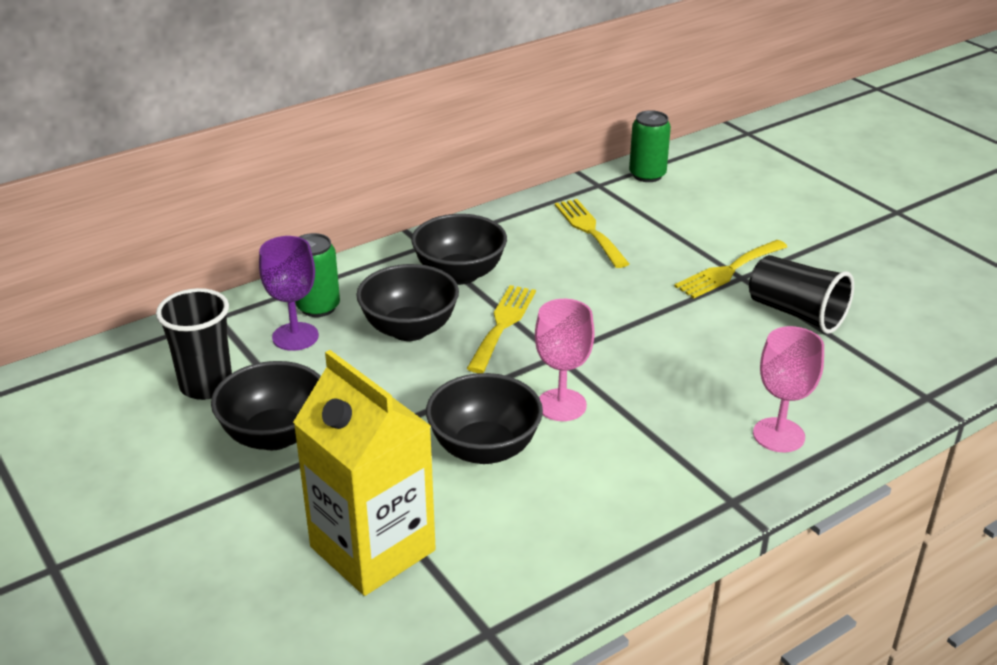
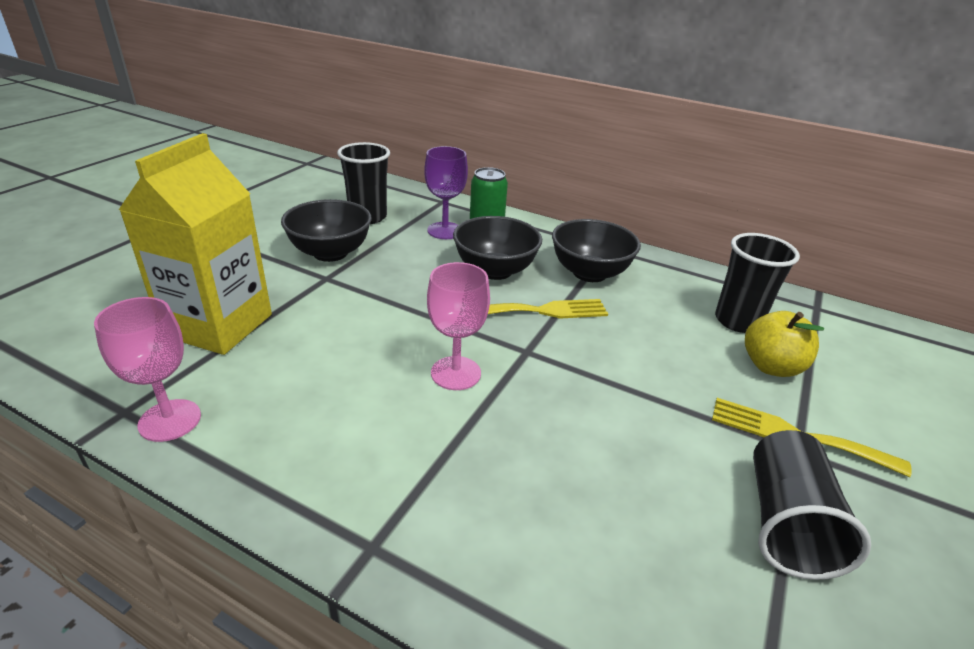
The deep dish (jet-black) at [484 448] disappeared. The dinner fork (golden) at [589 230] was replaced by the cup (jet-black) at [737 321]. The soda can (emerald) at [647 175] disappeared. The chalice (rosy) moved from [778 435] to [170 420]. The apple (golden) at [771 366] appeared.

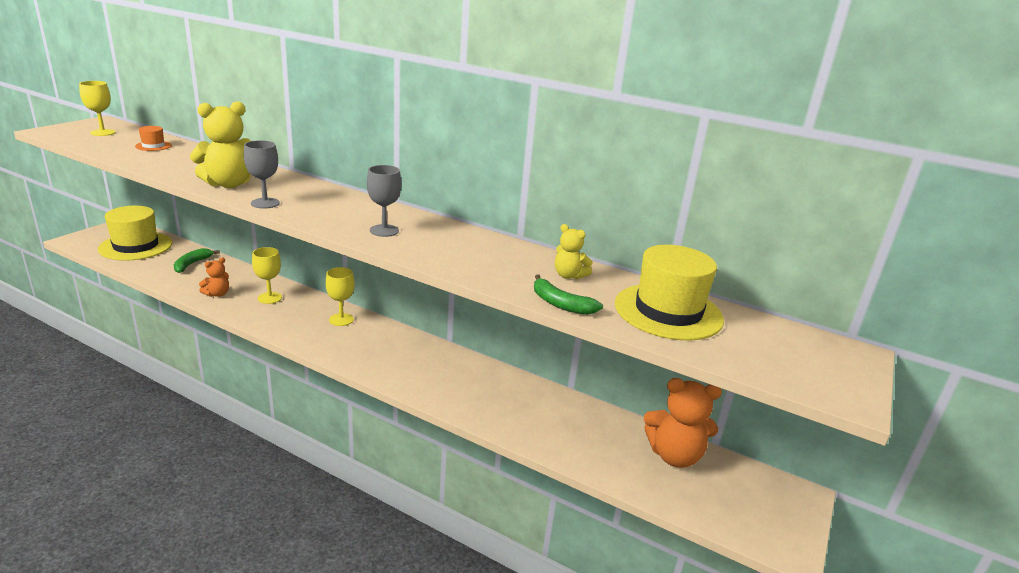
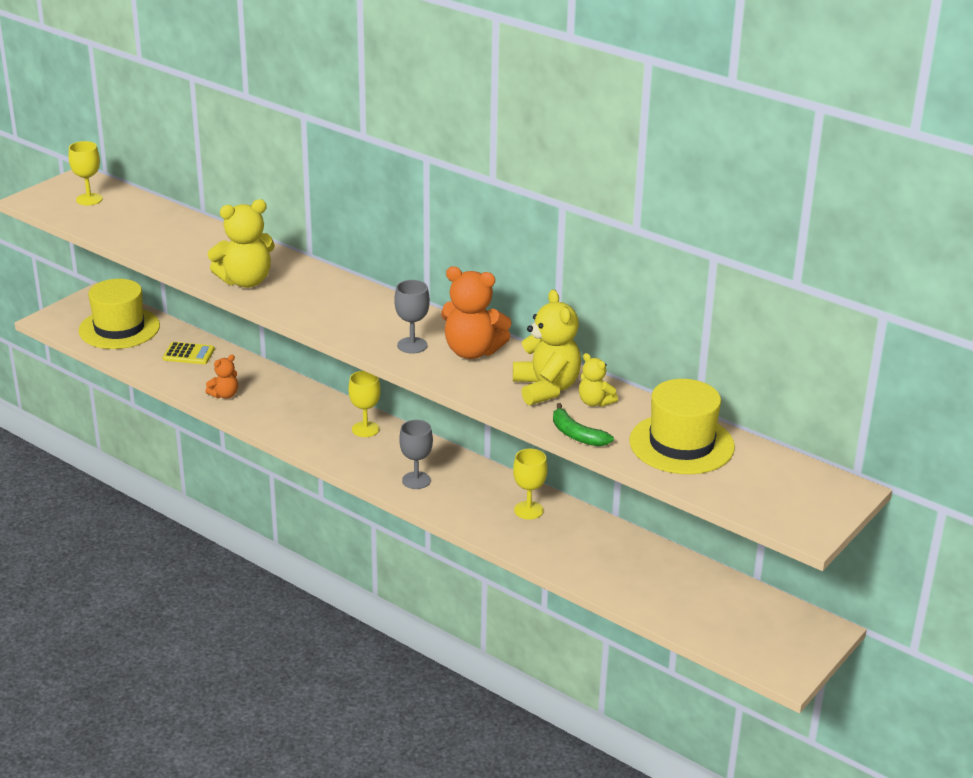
The tall hat (orange-coloured) at [153 146] disappeared. The toy banana (emerald) at [192 264] was replaced by the adding machine (golden) at [188 354]. The chalice (ash-grey) moved from [265 203] to [416 480]. The chalice (golden) moved from [269 298] to [528 510]. The teddy (orange-coloured) moved from [674 455] to [472 351]. The teddy (golden) at [546 388] appeared.

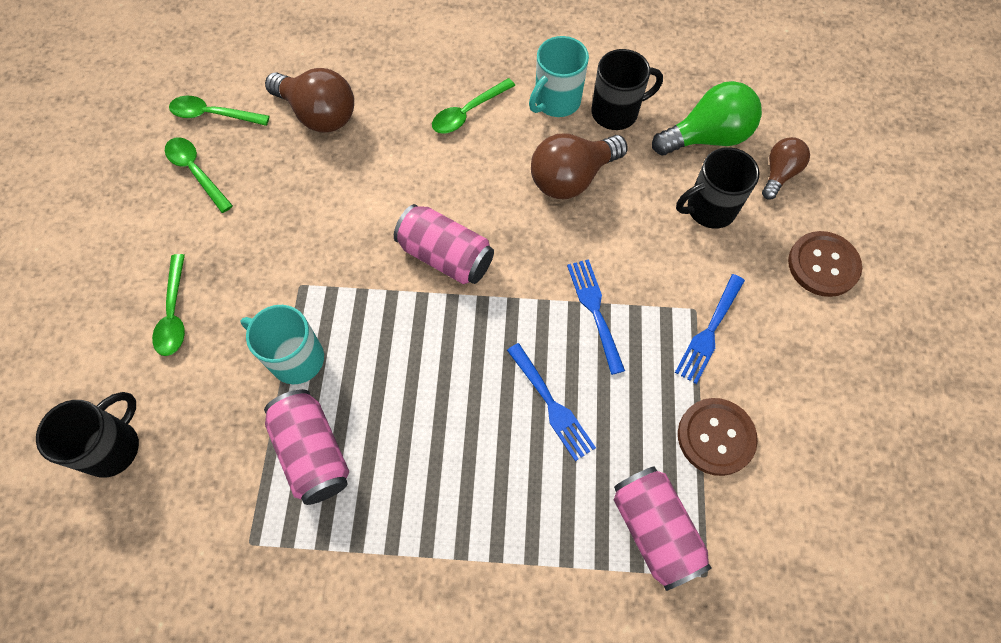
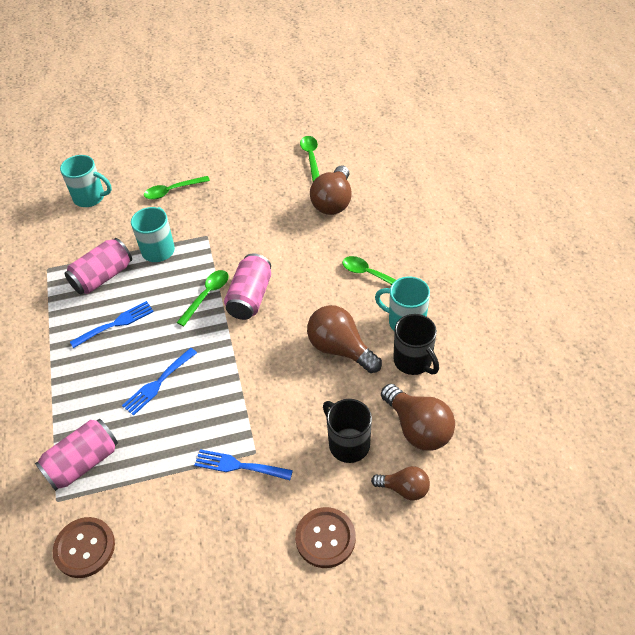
The tea mug (jet-black) at [113 447] became the tea mug (aqua) at [90 198]. The teaspoon (emerald) moved from [196 171] to [207 295]. The dinner fork (royal blue) moved from [594 310] to [116 324]. The bulb (emerald) at [707 137] became the bulb (brown) at [418 428]. The sewing button (brown) moved from [716 437] to [84 548].

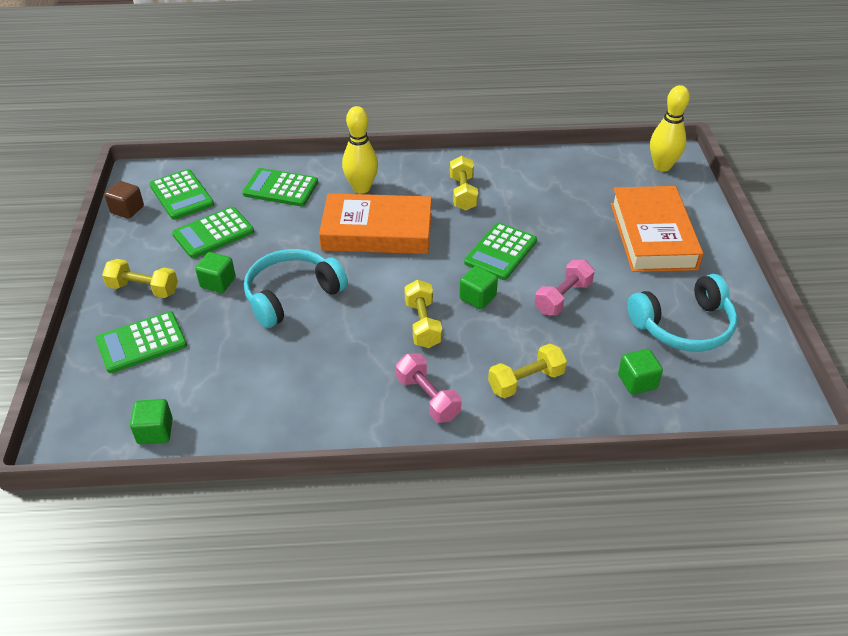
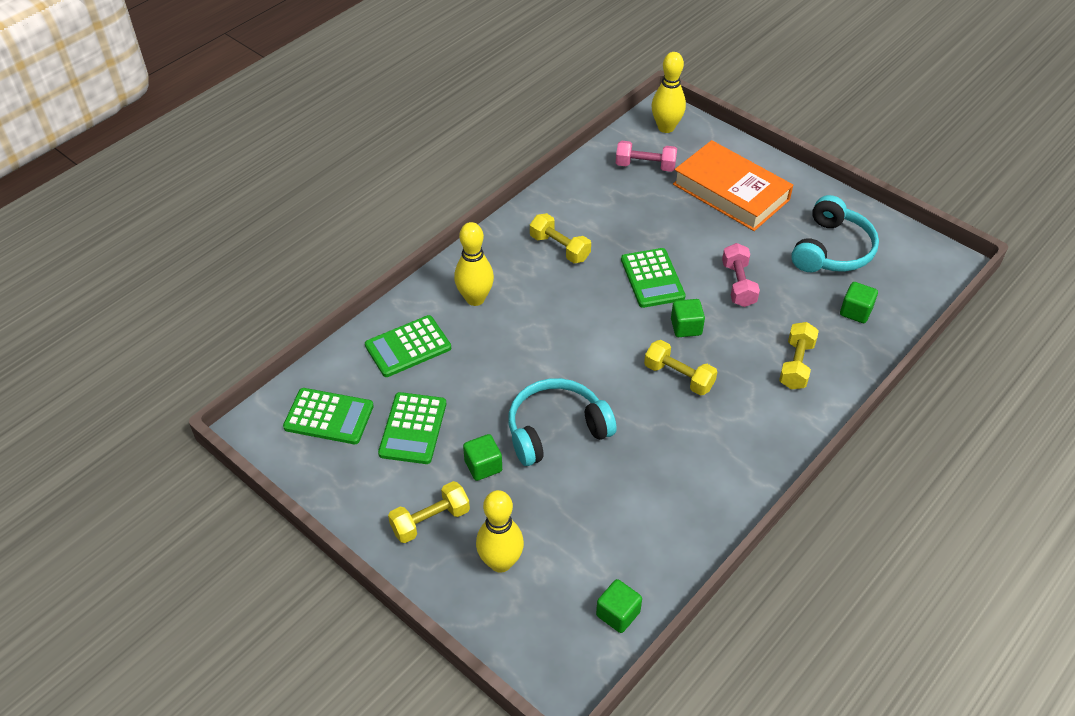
The adding machine (emerald) at [142 343] was replaced by the skittle (golden) at [500 562]. The solid cube (brown) at [127 210] disappeared. The headset (aqua) at [292 295] turned 60 degrees clockwise. The hardback (orange-coloured) at [377 231] disappeared. The dumbbell (rosy) moved from [428 398] to [645 166].

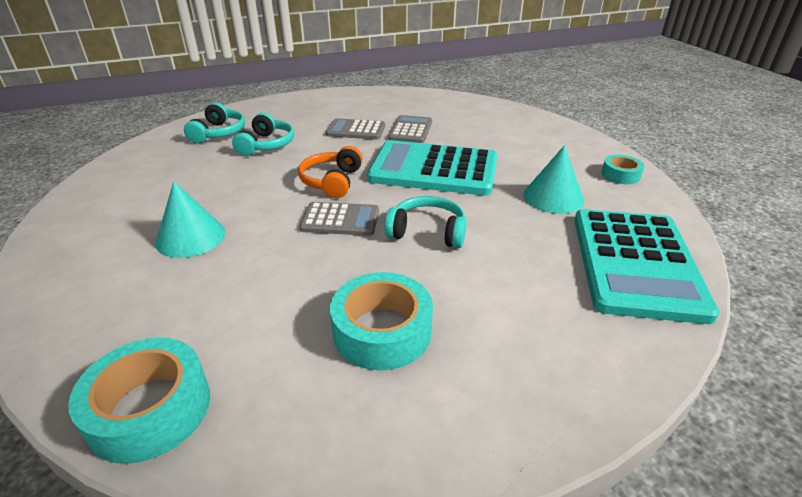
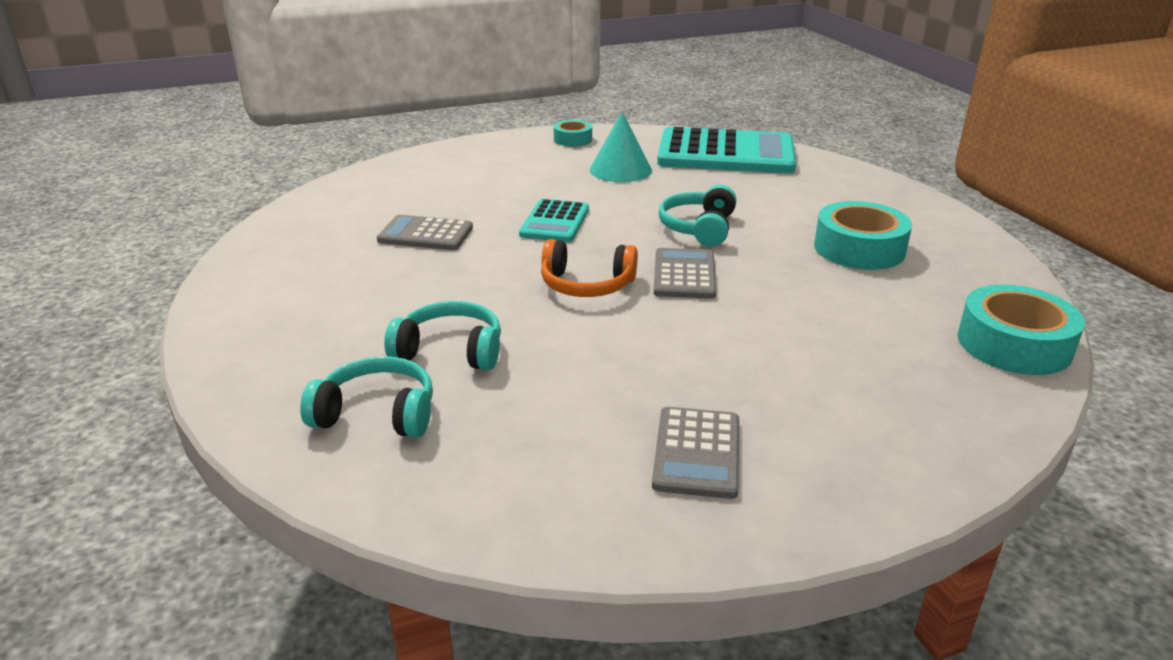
The solid cone (aqua) at [190 237] disappeared. The adding machine (ash-grey) moved from [356 130] to [696 453]. The adding machine (aqua) at [434 169] changed to 0.52 times the size.

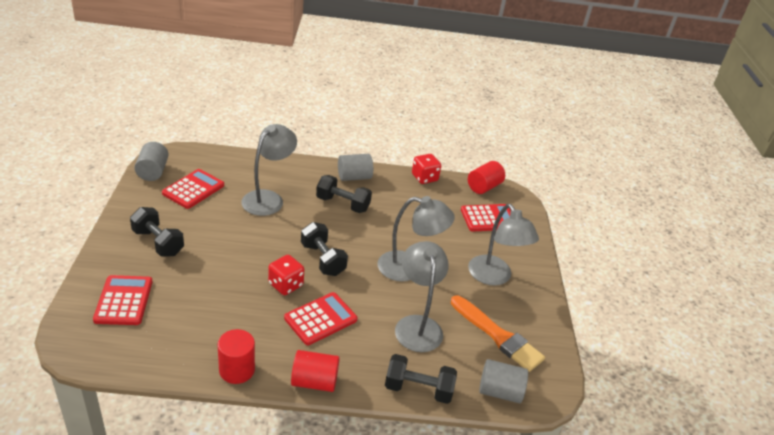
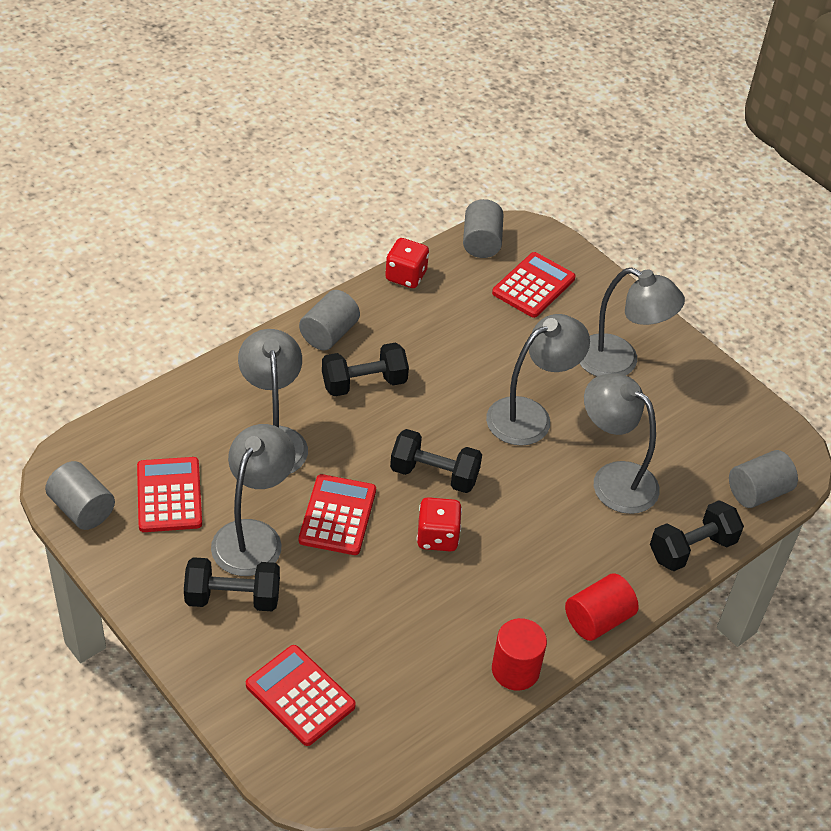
The adding machine (red) moved from [320 319] to [338 515]. The paintbrush (orange-coloured) at [498 336] disappeared. The cylinder shape (red) at [484 187] became the cylinder shape (ash-grey) at [481 242]. The lamp (ash-grey) at [253 536] appeared.

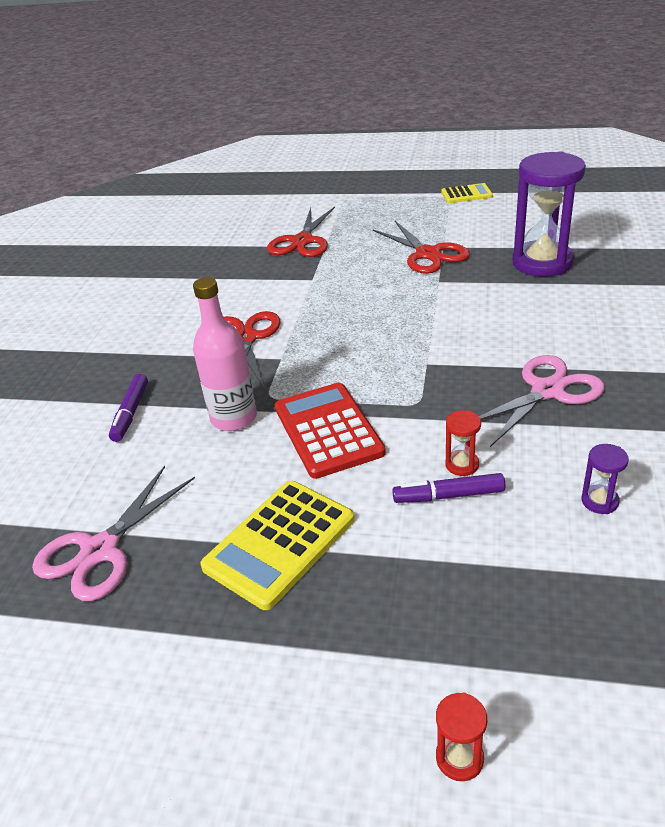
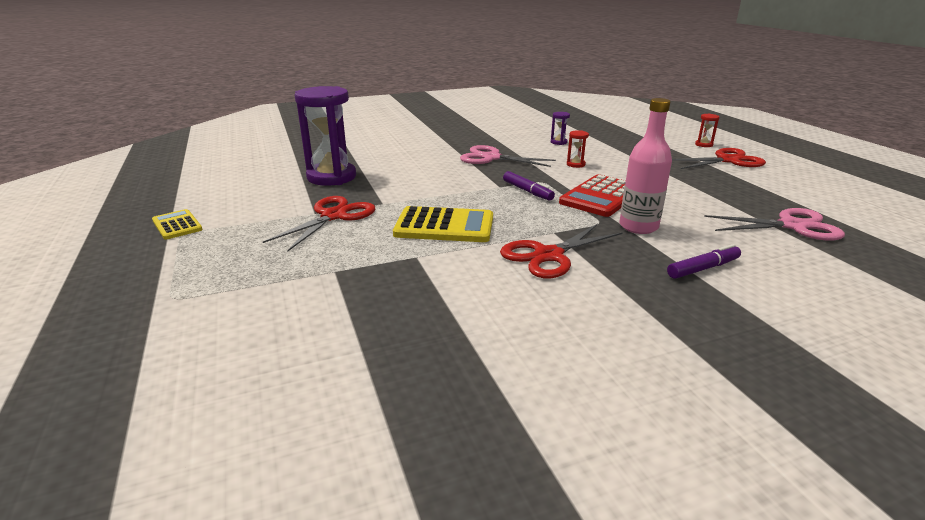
The adding machine (golden) moved from [280 543] to [444 226]. The shears (red) moved from [302 241] to [728 160]. The felt pen (violet) moved from [448 495] to [527 191].

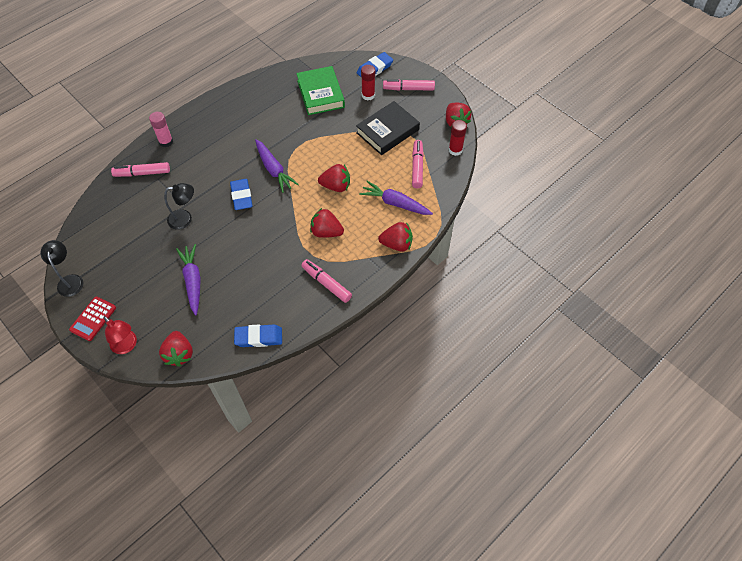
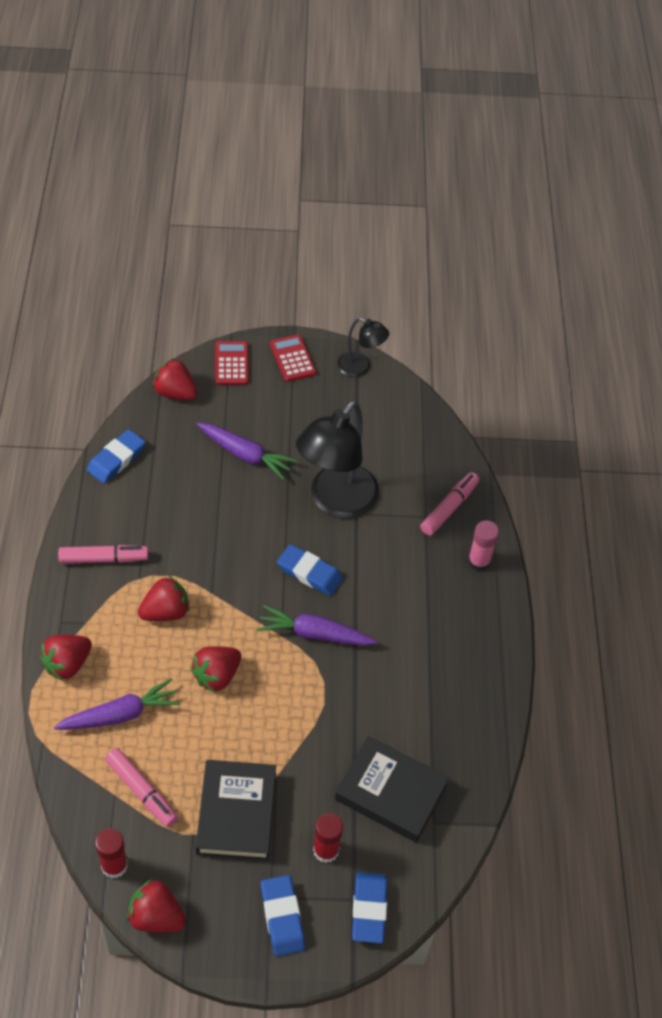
The lamp (red) at [127 346] was replaced by the adding machine (red) at [231 363]. The lamp (jet-black) at [185 219] changed to 1.93 times the size. The hardback (emerald) at [320 94] became the hardback (jet-black) at [391 792]. The felt pen (rosy) at [408 89] was replaced by the eraser (royal blue) at [282 917].

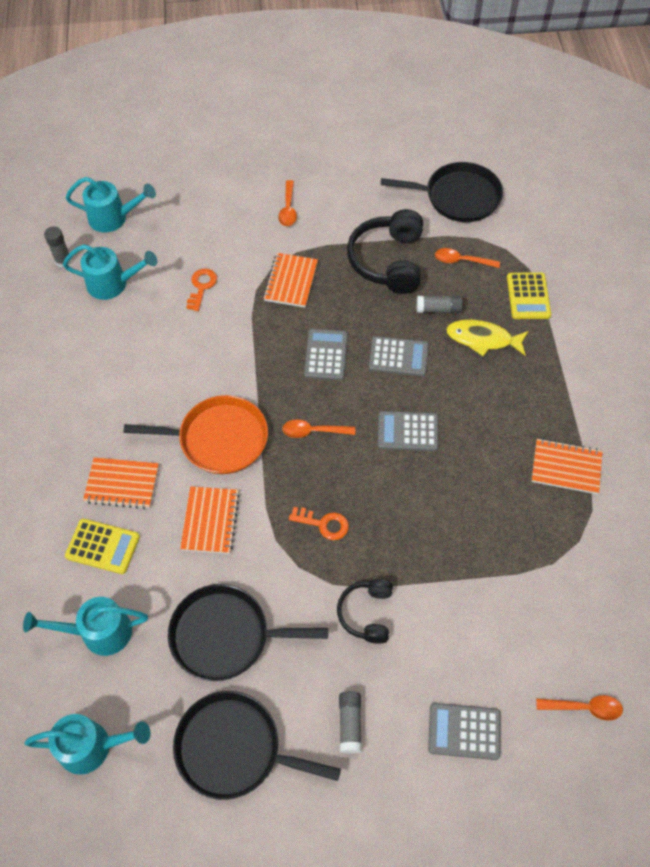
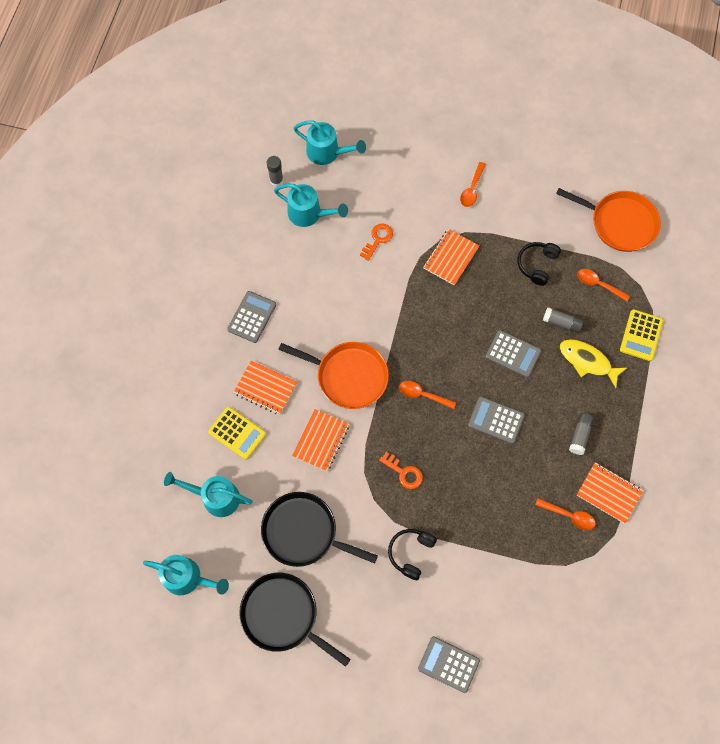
The adding machine (ash-grey) moved from [326 355] to [252 317]. The glue (ash-grey) moved from [350 724] to [580 435]. The headset (jet-black) at [388 261] changed to 0.58 times the size. The skillet (jet-black) at [458 197] became the skillet (orange-coloured) at [620 223]. The teaspoon (orange-coloured) moved from [584 707] to [569 515].

